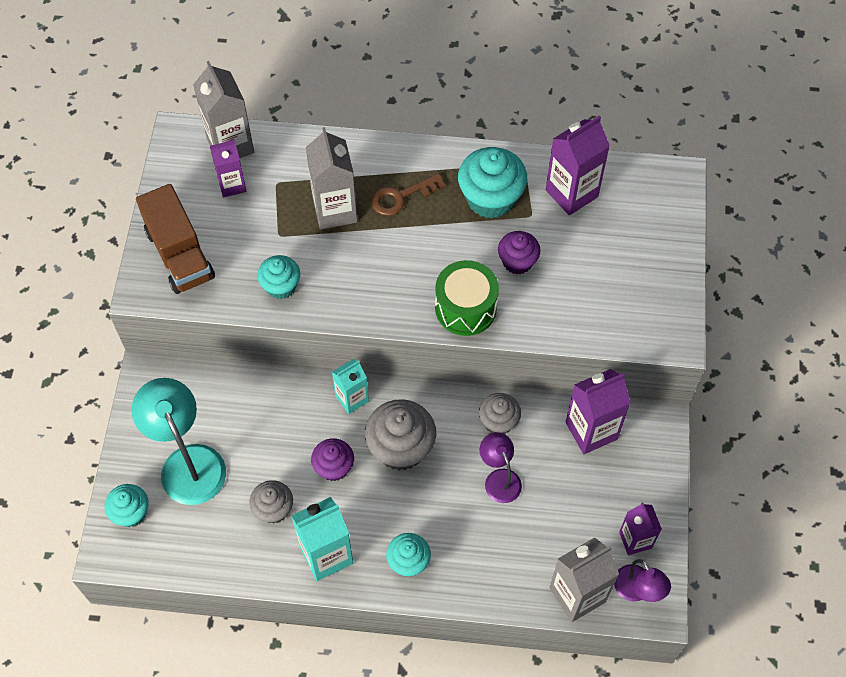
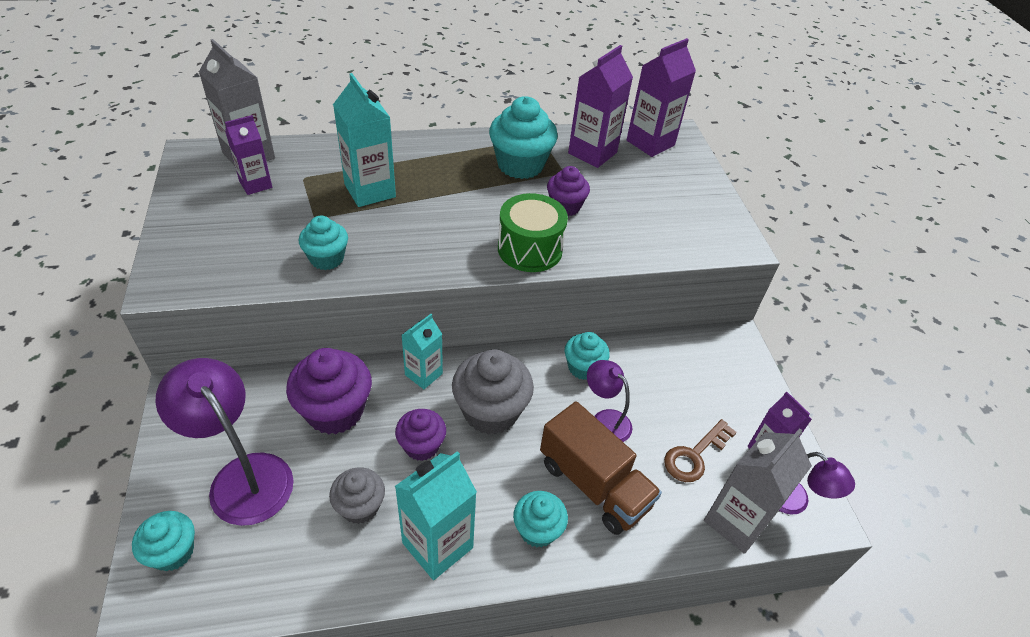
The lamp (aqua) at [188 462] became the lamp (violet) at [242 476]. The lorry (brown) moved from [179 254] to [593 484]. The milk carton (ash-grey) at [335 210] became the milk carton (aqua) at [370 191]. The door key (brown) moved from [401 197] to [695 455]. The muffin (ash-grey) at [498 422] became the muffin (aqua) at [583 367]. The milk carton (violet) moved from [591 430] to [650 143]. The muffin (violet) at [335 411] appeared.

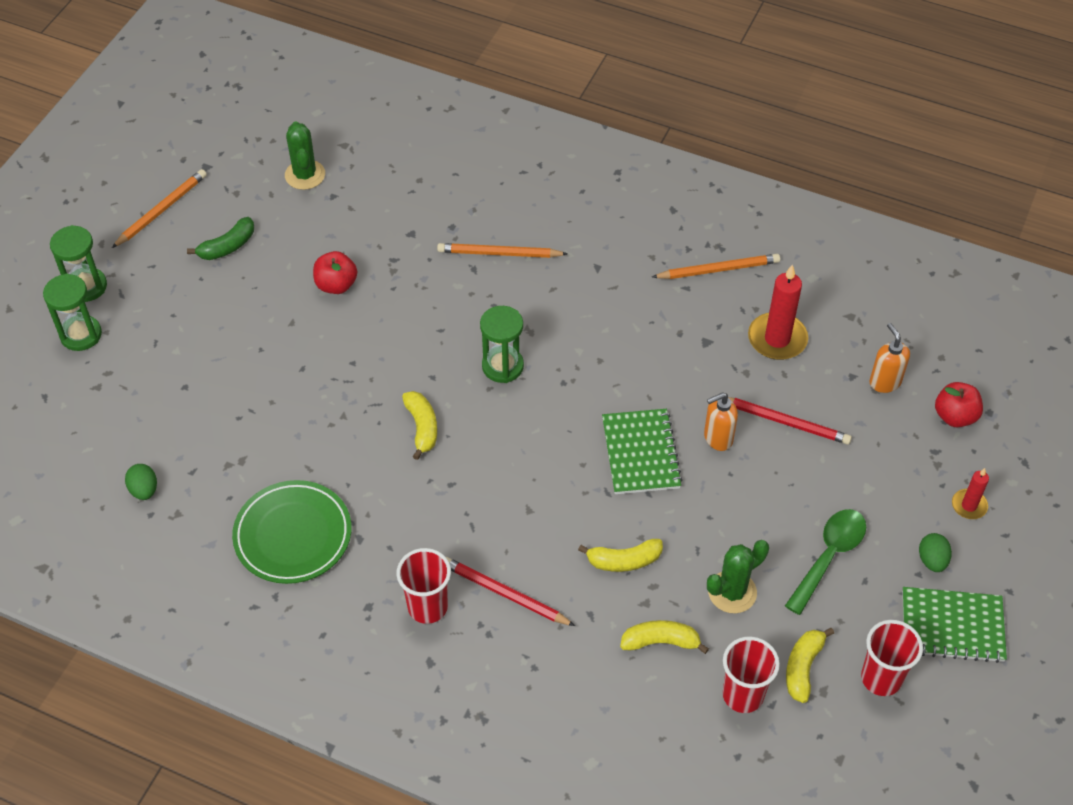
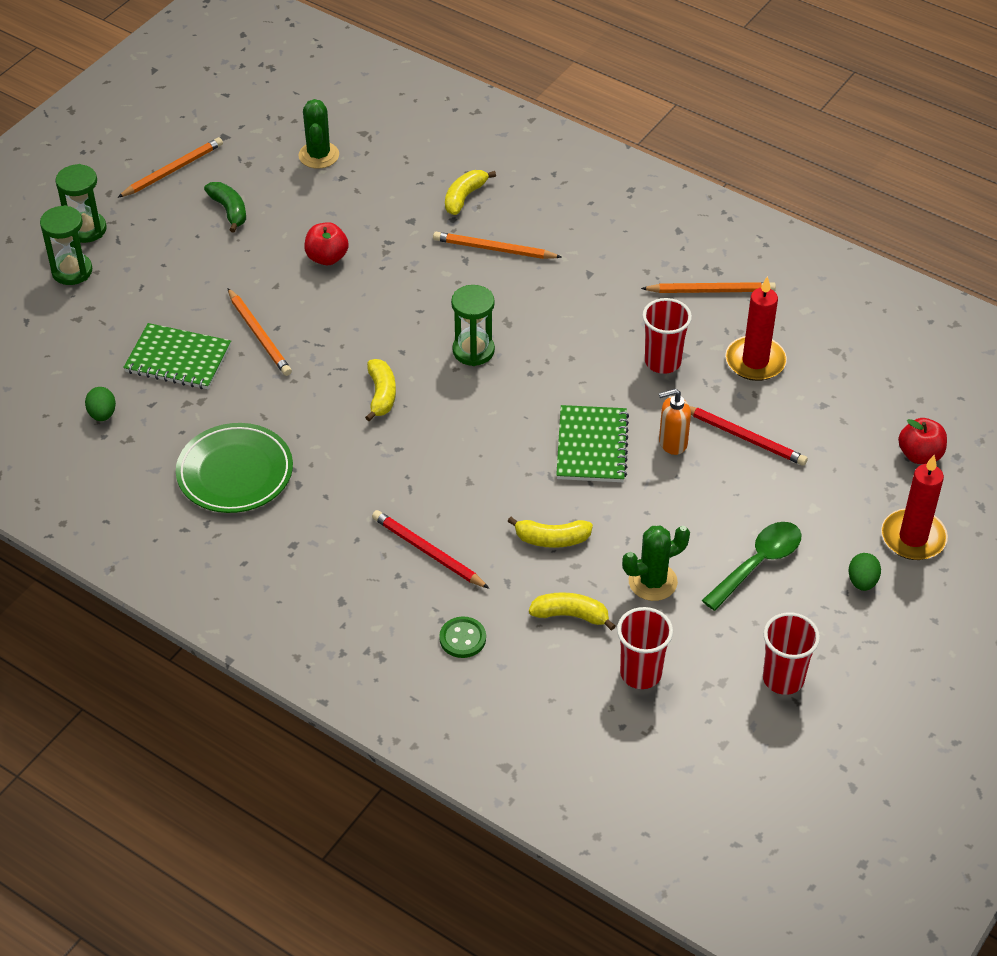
The toy banana (emerald) at [227 246] turned 90 degrees counterclockwise. The cup (red) moved from [427 607] to [662 362]. The toy banana (golden) moved from [803 667] to [464 197]. The soap pump (orange-coloured) at [884 382] disappeared. The notepad (emerald) moved from [952 626] to [178 359]. The candle (red) at [969 505] changed to 1.79 times the size. The lead pencil (orange-coloured) at [259 335] appeared. The sewing button (emerald) at [462 638] appeared.

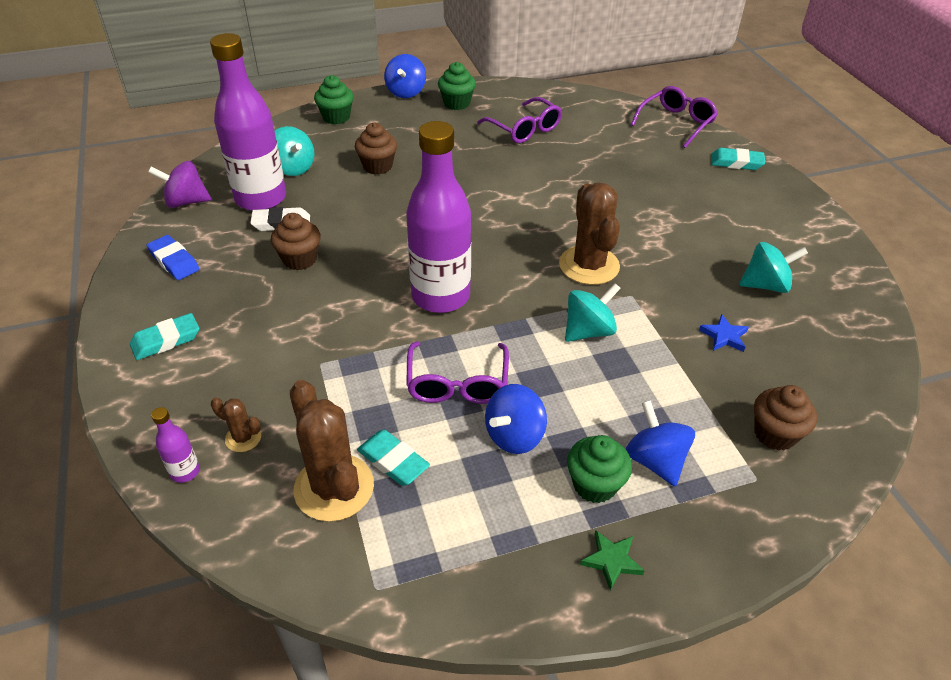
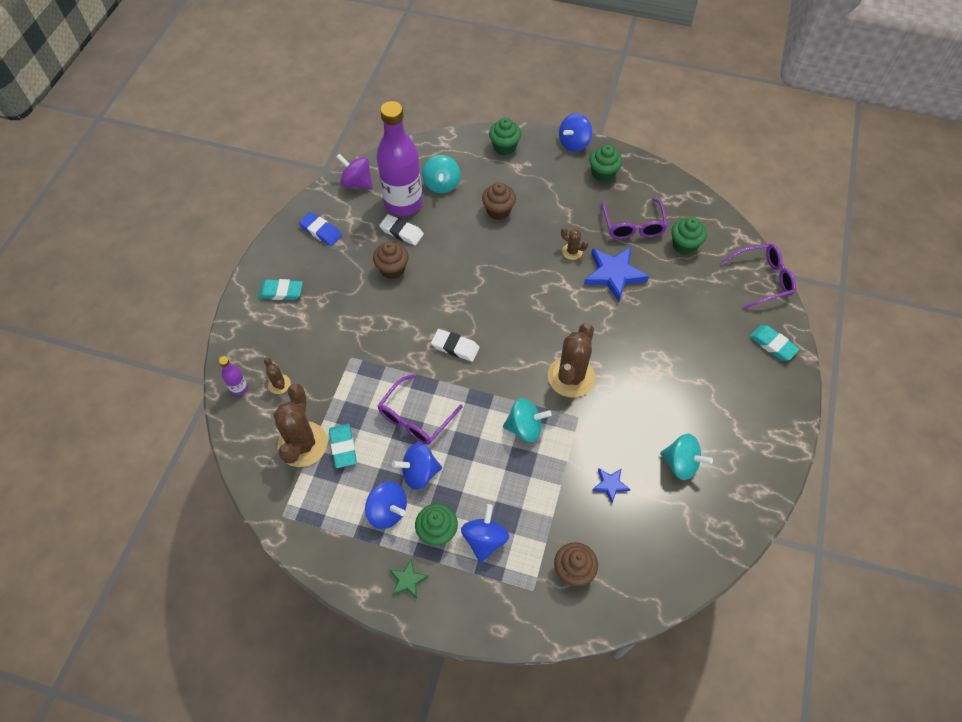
The eraser (royal blue) at [174 261] turned 45 degrees counterclockwise. The flask (violet) at [440 296] was replaced by the eraser (snow-white) at [455 347]. The toy top (royal blue) at [387 511] appeared. The cactus (brown) at [572 251] appeared. The star shape (royal blue) at [614 274] appeared. The muffin (emerald) at [684 245] appeared.

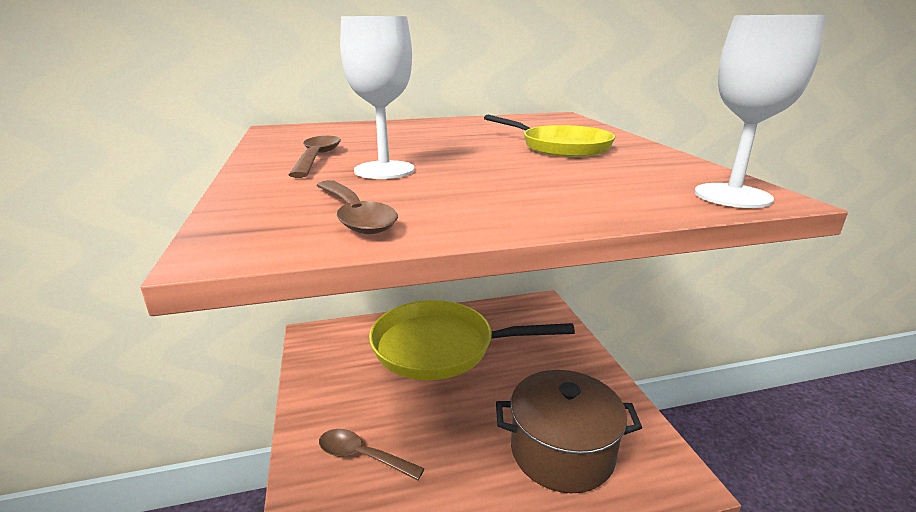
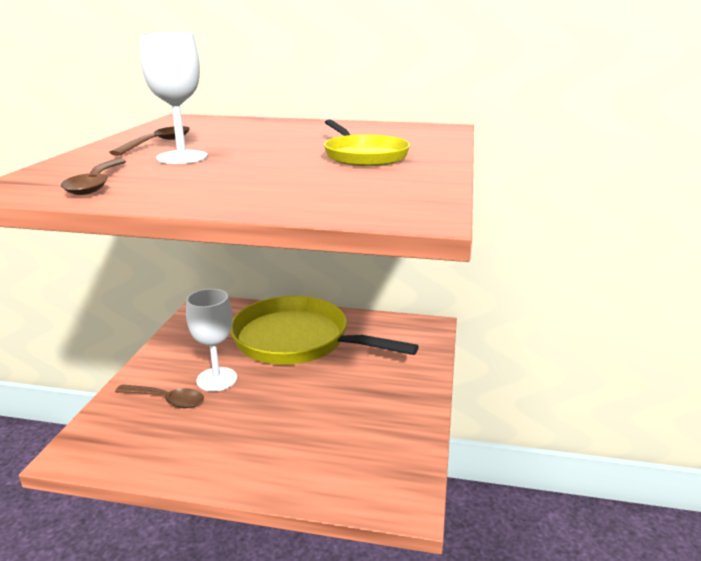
The teaspoon (brown) at [362 456] turned 150 degrees clockwise. The stockpot (brown) at [562 451] disappeared. The chalice (snow-white) moved from [732 196] to [217 379].

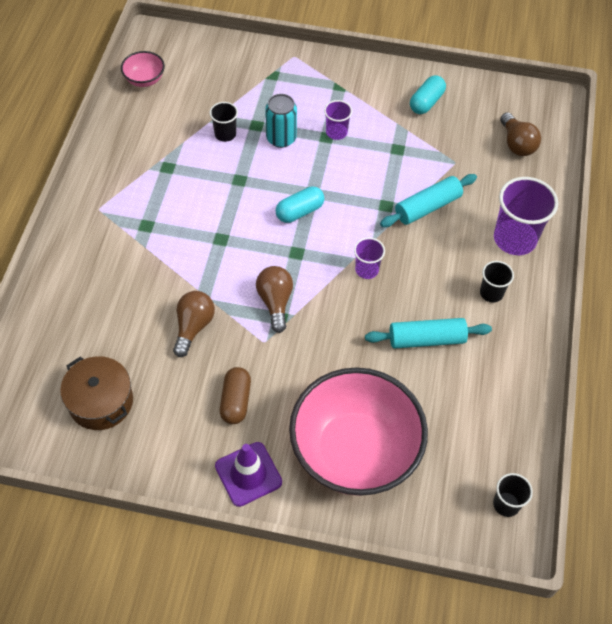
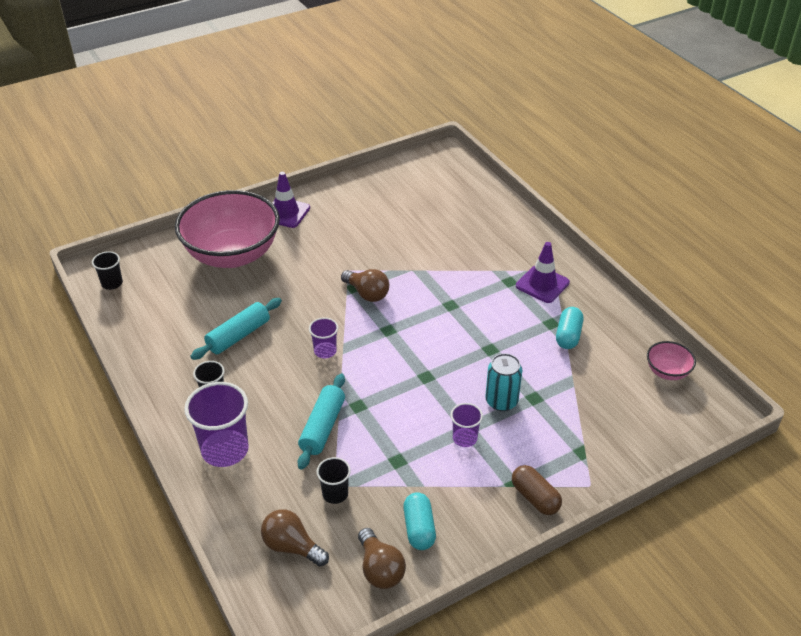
The stockpot (brown) at [101 401] disappeared. The bulb (brown) moved from [193 327] to [380 569]. The cup (jet-black) moved from [225 134] to [335 494]. The pill shape (brown) moved from [235 401] to [535 497]. The pill shape (aqua) moved from [299 211] to [568 336]. The road cone (violet) at [542 284] appeared.

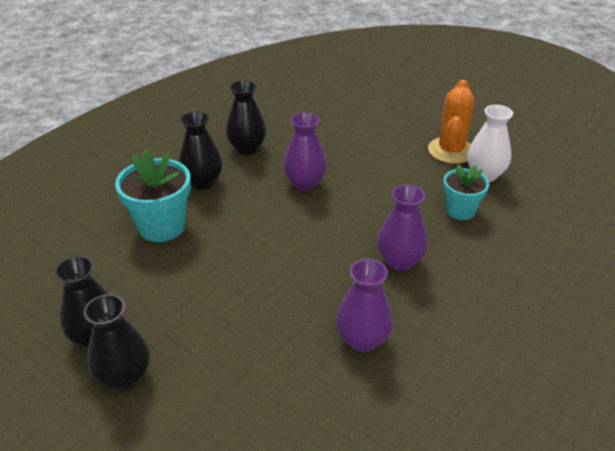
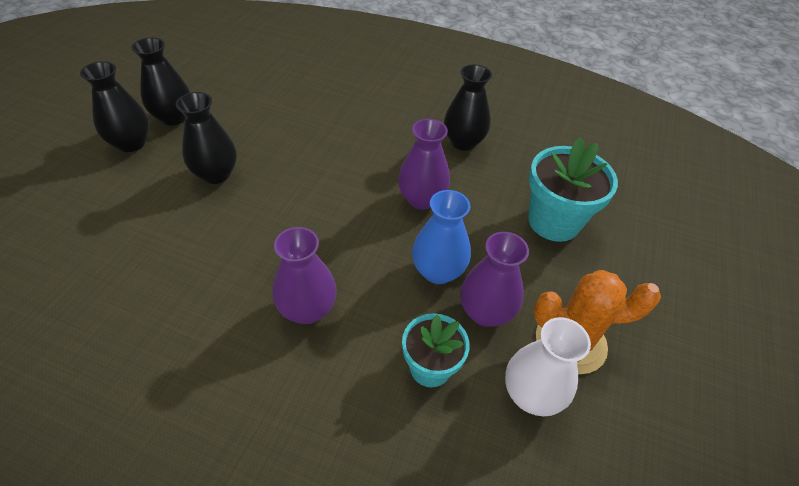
The flower pot (aqua) moved from [162 226] to [553 221]. The flower vase (jet-black) moved from [203 182] to [216 174]. The flower vase (violet) moved from [362 340] to [485 312]. The flower vase (royal blue) at [438 271] appeared.

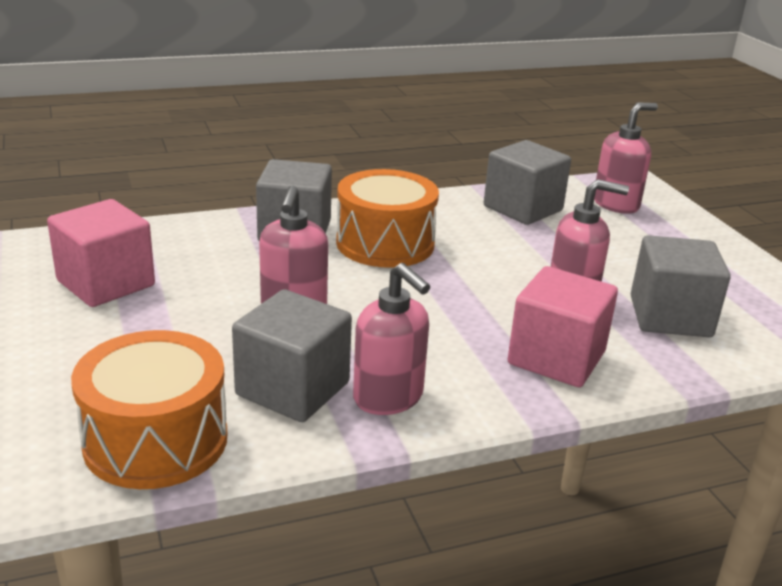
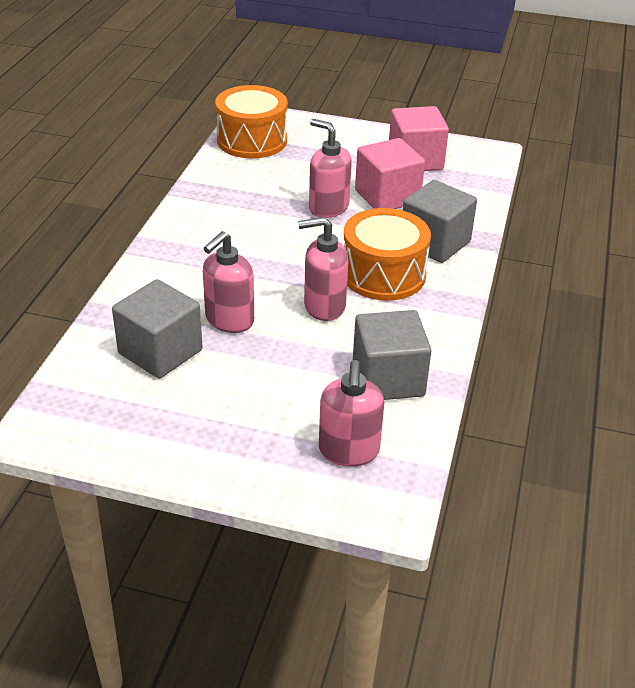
The solid cube (ash-grey) at [293 389] disappeared. The soap pump (rosy) moved from [388 397] to [324 306]. The solid cube (rosy) moved from [556 358] to [387 197].

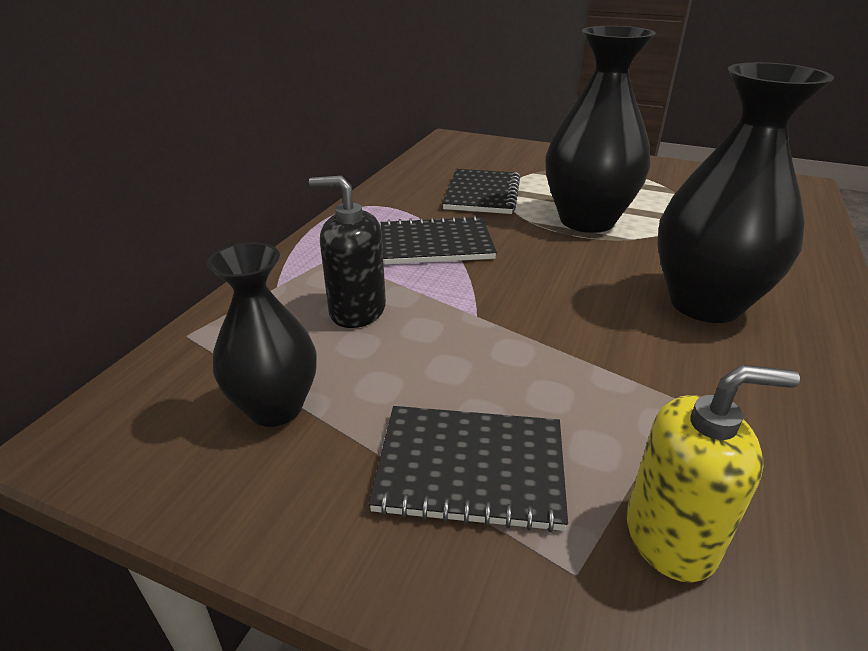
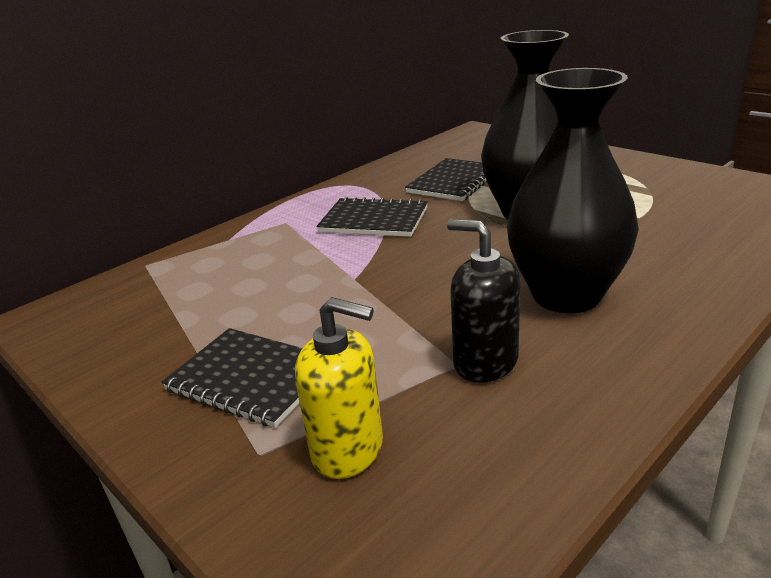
The flower vase (jet-black) at [275 408] disappeared. The soap pump (jet-black) moved from [357 310] to [485 362].

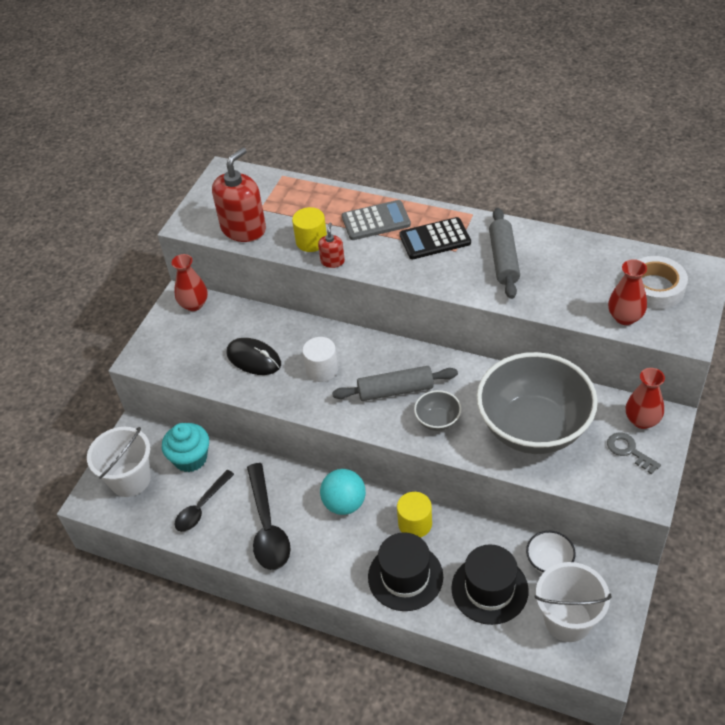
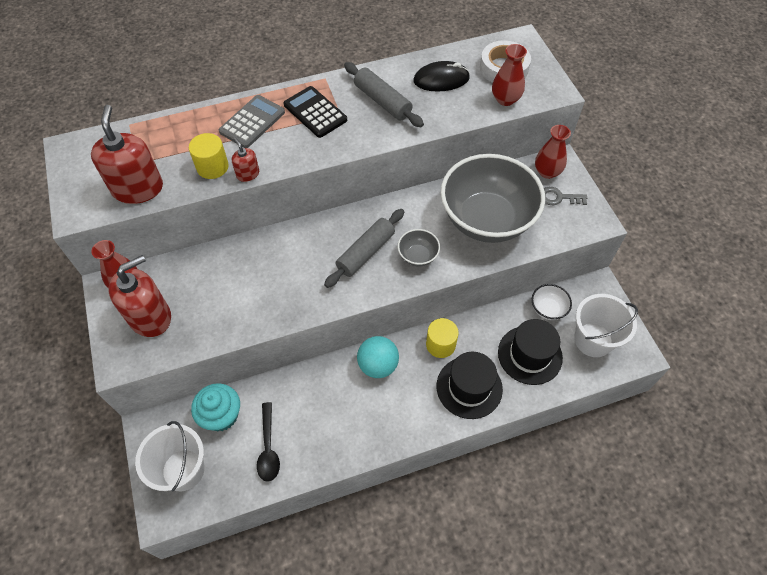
The mouse (jet-black) moved from [254 359] to [441 79]. The teaspoon (jet-black) at [267 526] disappeared. The cylinder shape (snow-white) at [322 369] disappeared. The adding machine (jet-black) at [435 239] turned 105 degrees clockwise. The soap pump (red) at [150 317] appeared.

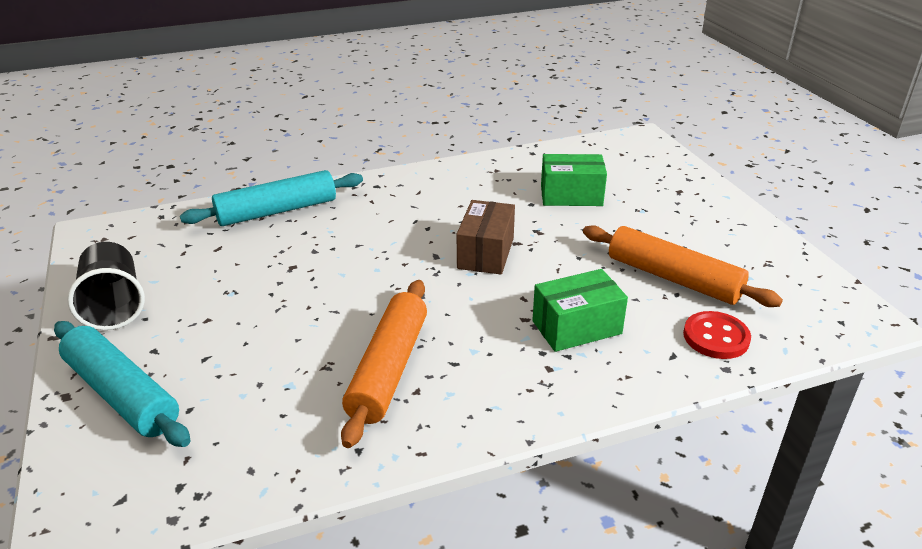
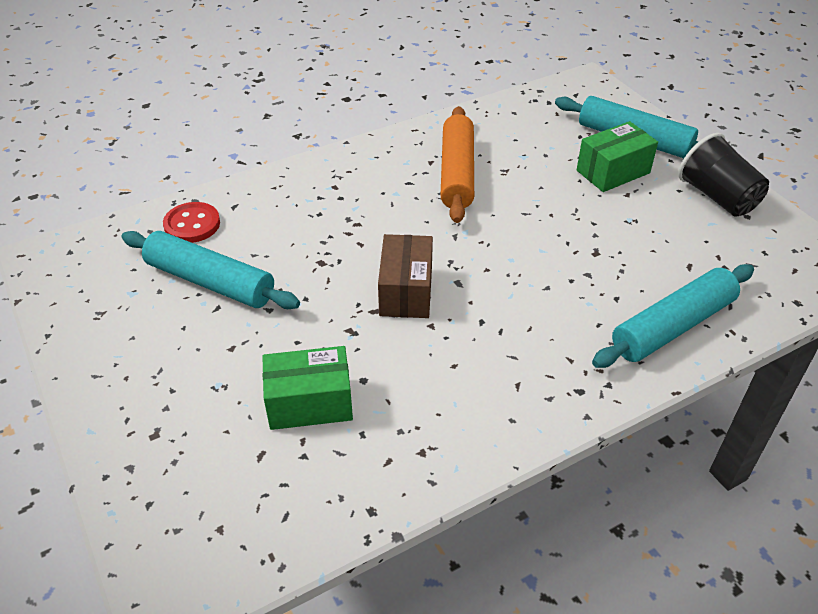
The box (emerald) moved from [576 327] to [613 172]. The dough roller (orange-coloured) at [673 278] became the dough roller (aqua) at [210 281].

